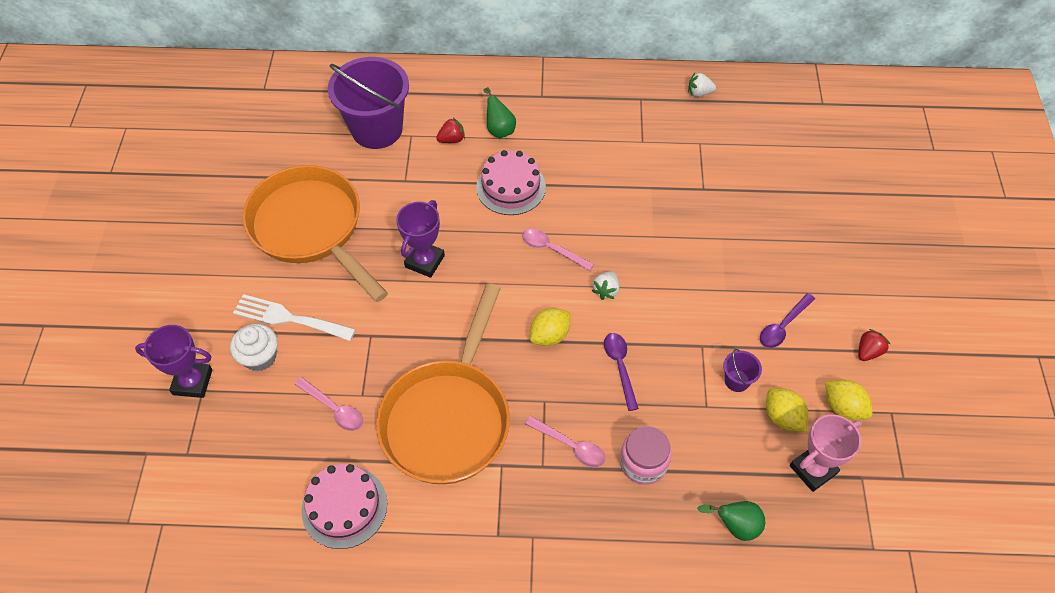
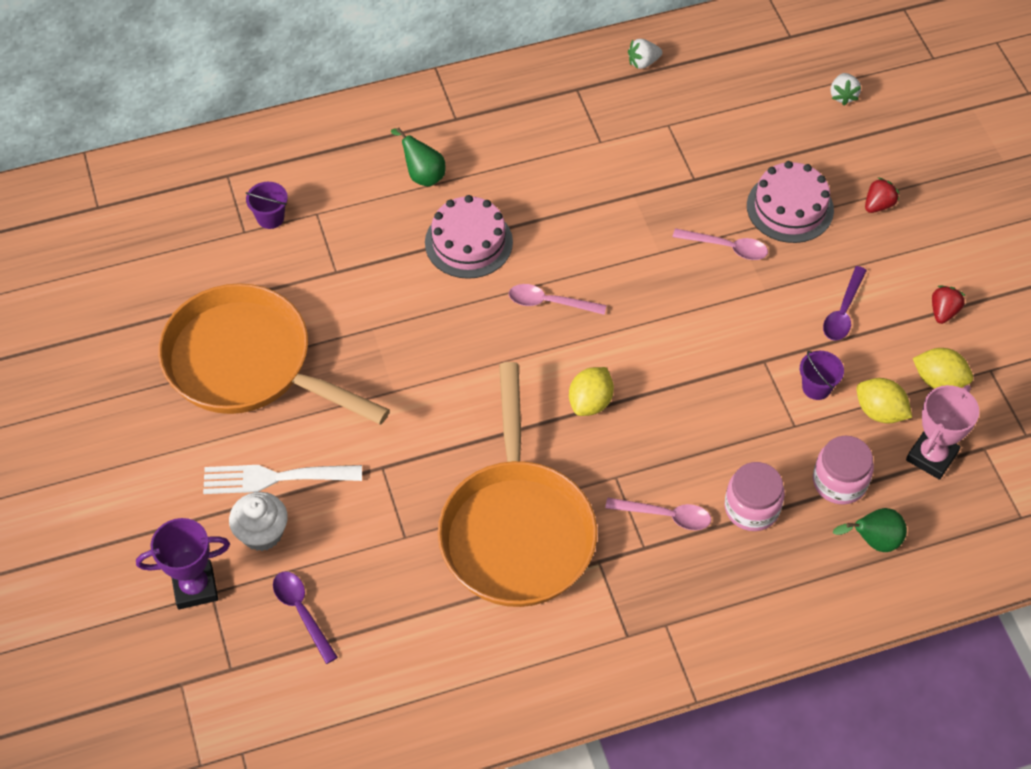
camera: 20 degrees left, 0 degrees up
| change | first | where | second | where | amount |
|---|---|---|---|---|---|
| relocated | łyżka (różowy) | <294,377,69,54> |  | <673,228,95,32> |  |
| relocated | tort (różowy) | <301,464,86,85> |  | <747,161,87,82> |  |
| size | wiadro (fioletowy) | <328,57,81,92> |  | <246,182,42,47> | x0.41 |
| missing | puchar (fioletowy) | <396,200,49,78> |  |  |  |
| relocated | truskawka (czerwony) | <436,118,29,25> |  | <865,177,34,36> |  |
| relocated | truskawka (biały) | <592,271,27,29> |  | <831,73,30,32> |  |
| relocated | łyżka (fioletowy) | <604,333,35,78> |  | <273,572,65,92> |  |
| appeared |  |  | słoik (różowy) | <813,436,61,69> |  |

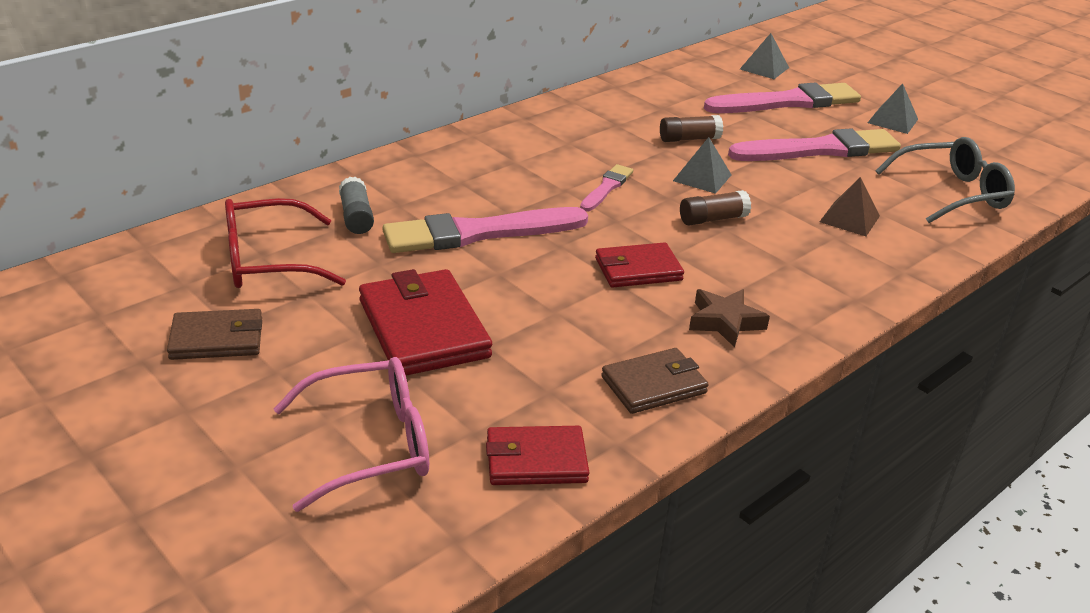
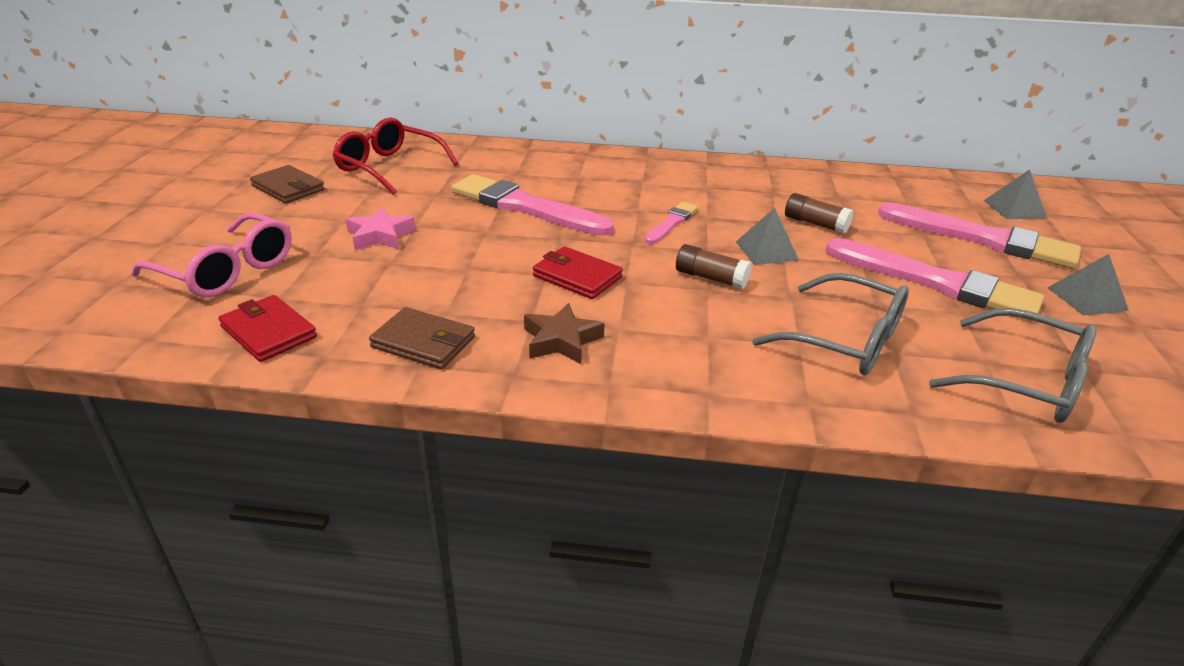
camera: 50 degrees right, 0 degrees up
| change | first | where | second | where | amount |
|---|---|---|---|---|---|
| missing | klej w sztyfcie (szary) | <339,177,35,57> |  |  |  |
| exchanged | portfel (czerwony) | <359,269,133,107> | gwiazda (różowy) | <346,207,69,43> |  |
| spun | pędzel (różowy) | <580,164,53,48> |  | <644,202,54,42> | 45 degrees counterclockwise |
| exchanged | piramida (brązowy) | <819,177,61,59> | okulary (szary) | <752,273,157,102> |  |

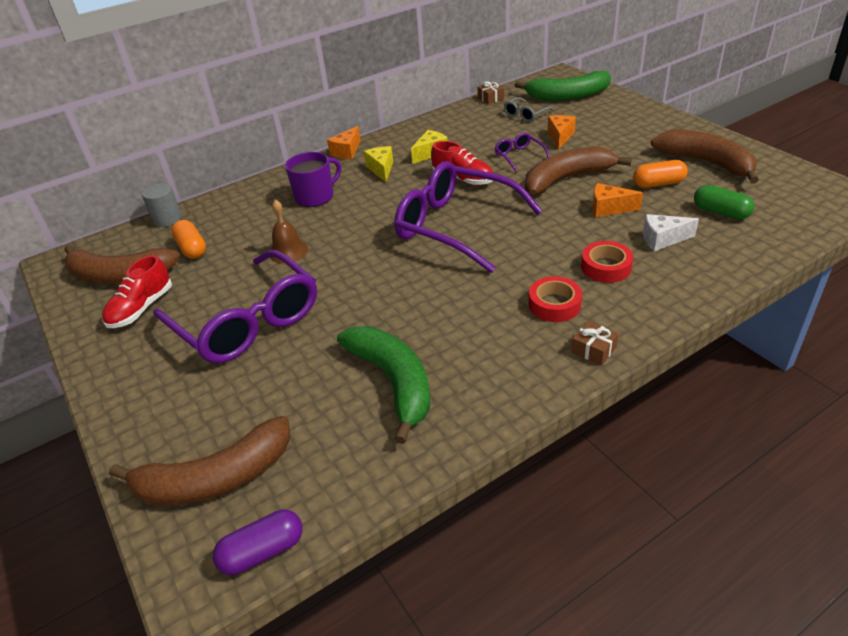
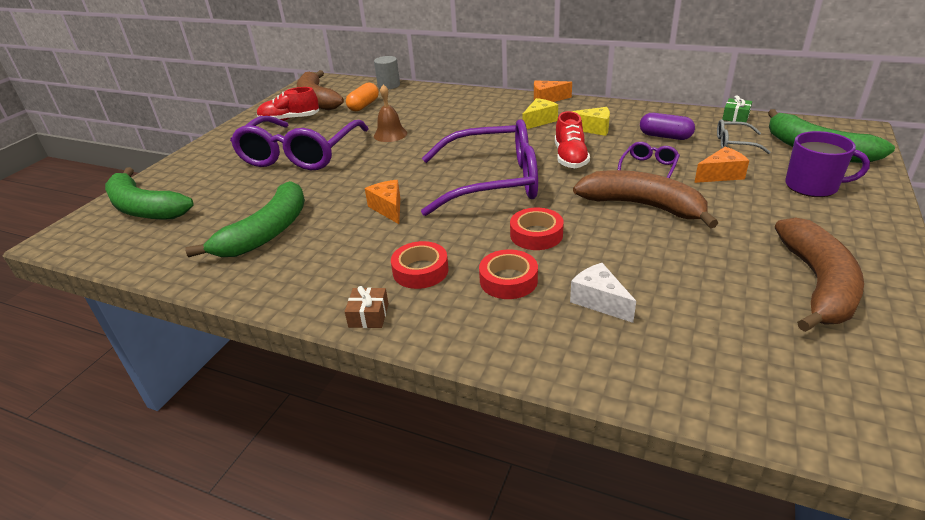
camera: 55 degrees right, 5 degrees down
| change | first | where | second | where | amount |
|---|---|---|---|---|---|
| colour | banan (brązowy) | <109,416,181,89> | banan (zielony) | <105,167,88,53> |  |
| relocated | kapsułka (fioletowy) | <213,510,90,65> |  | <640,113,55,27> |  |
| relocated | kubek (fioletowy) | <285,152,56,55> |  | <785,131,85,66> |  |
| spun | okulary (fioletowy) | <394,161,148,112> |  | <421,119,117,97> | 90 degrees clockwise |
| colour | prezent (brązowy) | <477,81,27,23> | prezent (zielony) | <722,96,30,26> |  |
| relocated | ser (pomarańczowy) | <592,183,51,34> |  | <365,180,35,44> |  |
| missing | kapsułka (pomarańczowy) | <633,160,55,28> |  |  |  |
| missing | kapsułka (zielony) | <694,185,61,35> |  |  |  |
| appeared |  |  | taśma klejąca (czerwony) | <510,208,54,42> |  |

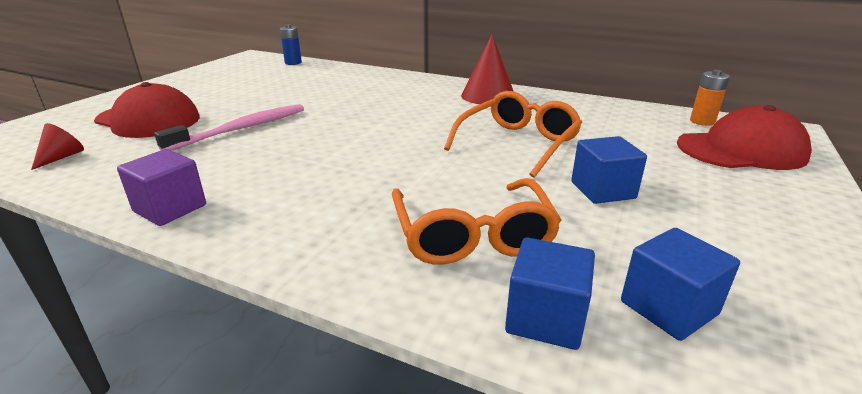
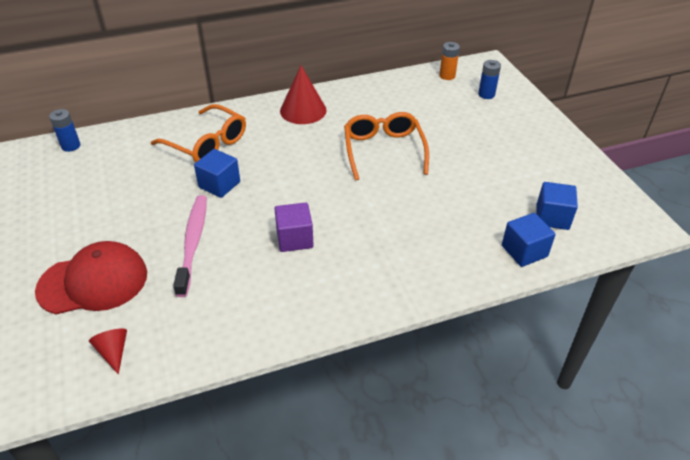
camera: 45 degrees left, 15 degrees up
| change | first | where | second | where | amount |
|---|---|---|---|---|---|
| relocated | sześcian (fioletowy) | <117,149,89,77> |  | <274,202,40,50> |  |
| relocated | okulary (pomarańczowy) | <392,178,170,87> |  | <151,104,95,58> |  |
| relocated | sześcian (niebieski) | <571,136,76,68> |  | <194,149,46,49> |  |
| exchanged | czapka (czerwony) | <677,105,135,65> | bateria (niebieski) | <478,60,23,39> |  |

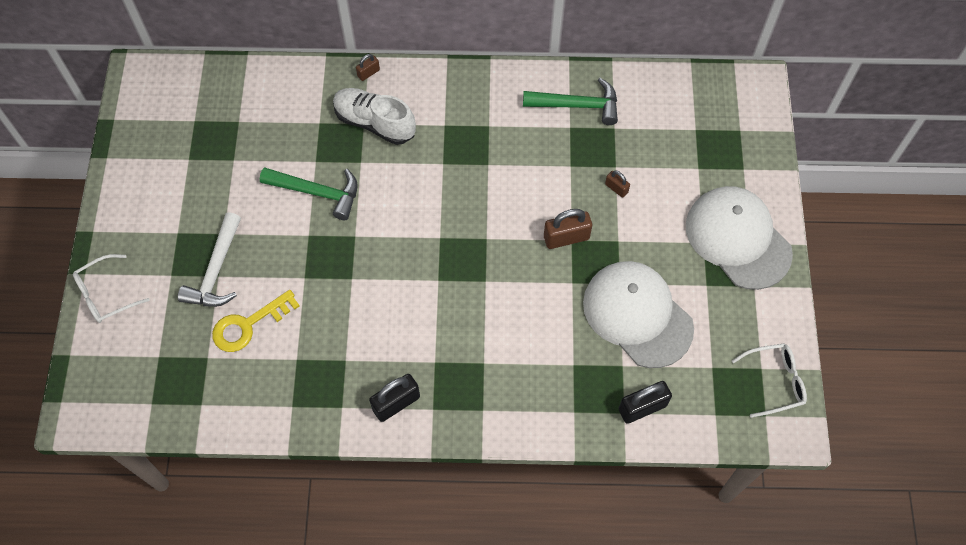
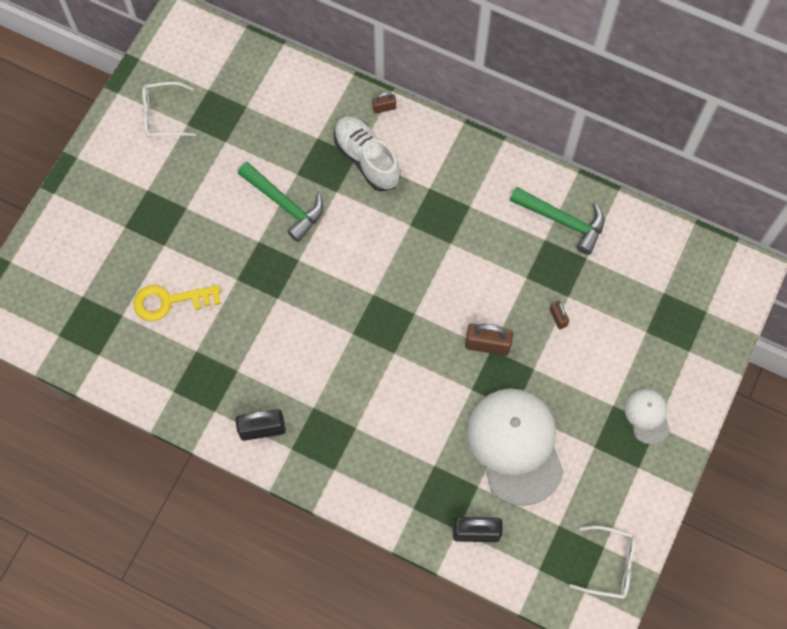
camera: 25 degrees right, 5 degrees up
| change | first | where | second | where | amount |
|---|---|---|---|---|---|
| relocated | okulary (biały) | <73,254,77,69> |  | <142,82,55,56> |  |
| missing | młotek (biały) | <178,212,63,95> |  |  |  |
| size | czapka (biały) | <686,186,107,104> |  | <625,389,45,55> | x0.48 |

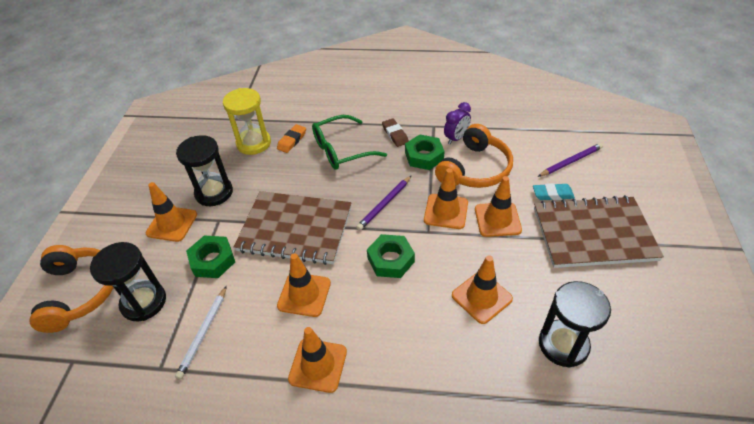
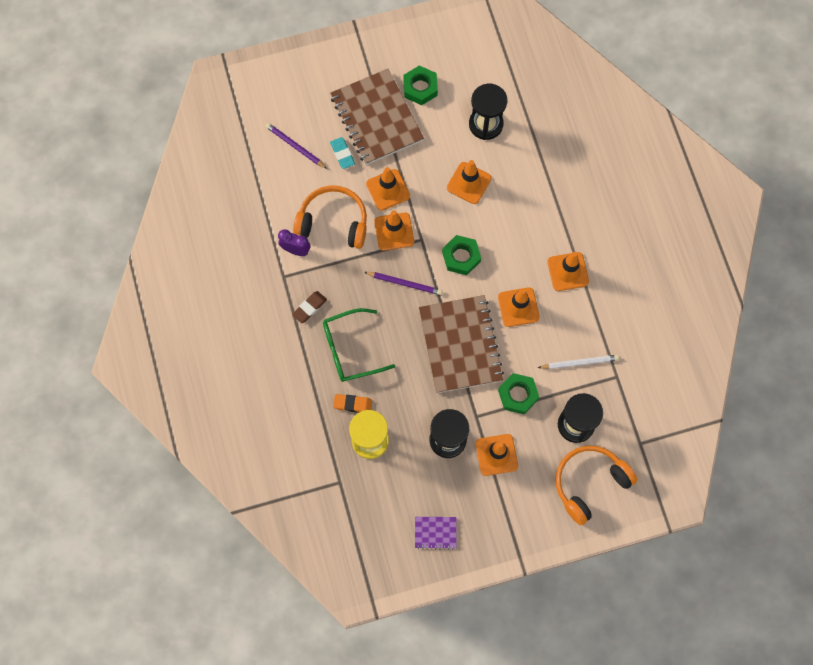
camera: 115 degrees left, 25 degrees up
| change | first | where | second | where | amount |
|---|---|---|---|---|---|
| spun | okulary (zielony) | <312,115,75,55> |  | <323,308,72,74> | 120 degrees clockwise |
| relocated | nakrętka (zielony) | <405,134,40,36> |  | <403,65,35,40> |  |
| appeared |  |  | zeszyt (fioletowy) | <415,517,41,33> |  |

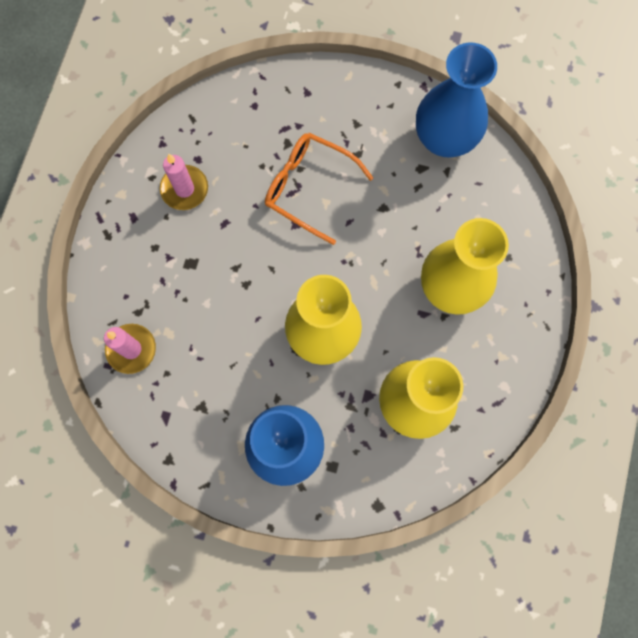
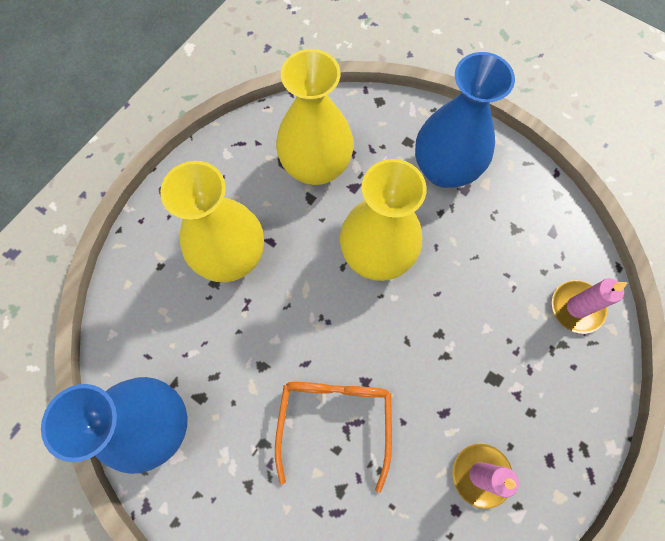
camera: 160 degrees left, 5 degrees down
| change | first | where | second | where | amount |
|---|---|---|---|---|---|
| spun | okulary (pomarańczowy) | <265,133,108,112> |  | <275,382,117,111> | 135 degrees counterclockwise |

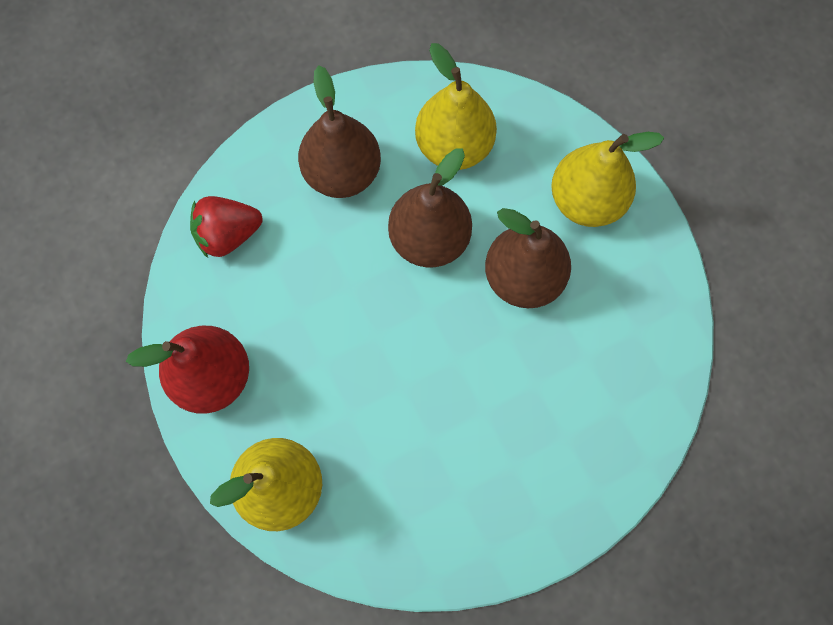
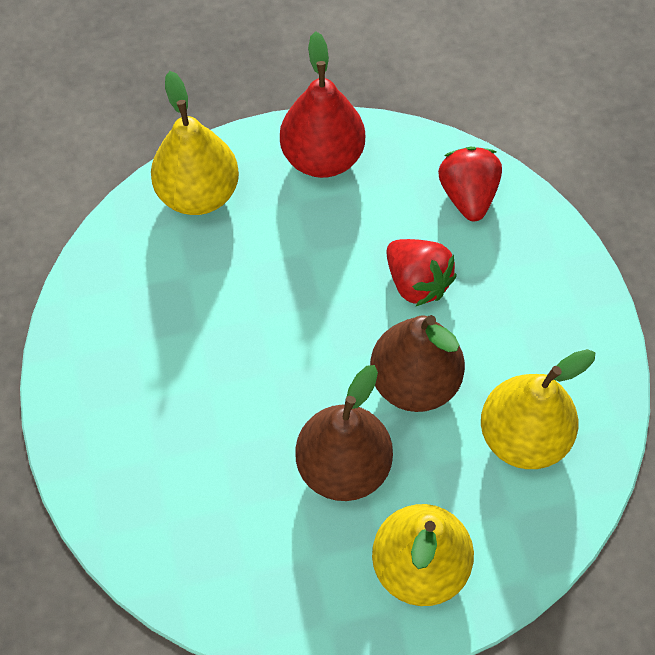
camera: 105 degrees right, 10 degrees down
| change | first | where | second | where | amount |
|---|---|---|---|---|---|
| missing | gruszka (brązowy) | <298,66,83,132> |  |  |  |
| appeared |  |  | truskawka (czerwony) | <386,239,71,67> |  |

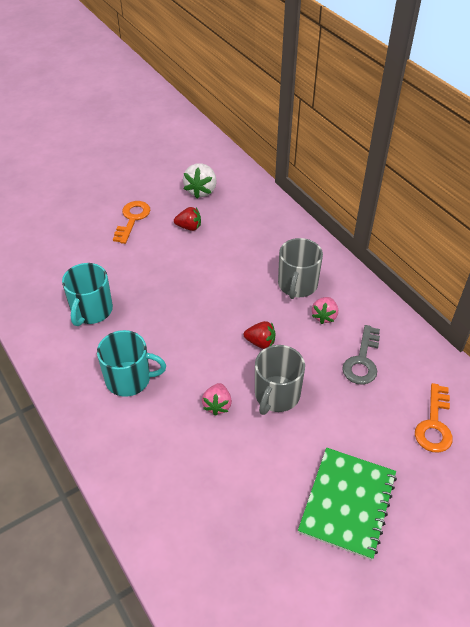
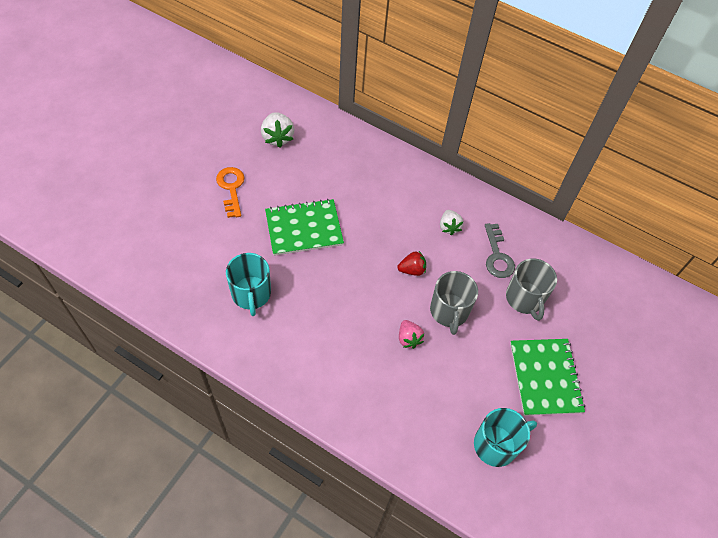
camera: 30 degrees left, 10 degrees up
| change | first | where | second | where | amount |
|---|---|---|---|---|---|
| relocated | kubek (turkusowy) | <97,330,69,67> |  | <474,408,63,59> |  |
| missing | truskawka (czerwony) | <174,207,27,24> |  |  |  |
| relocated | kubek (szary) | <278,238,45,61> |  | <506,258,51,63> |  |
| colour | truskawka (różowy) | <312,297,26,27> | truskawka (biały) | <440,210,23,25> |  |
| missing | klucz (pomarańczowy) | <415,383,38,69> |  |  |  |
| appeared |  |  | zeszyt (zielony) | <265,199,79,57> |  |

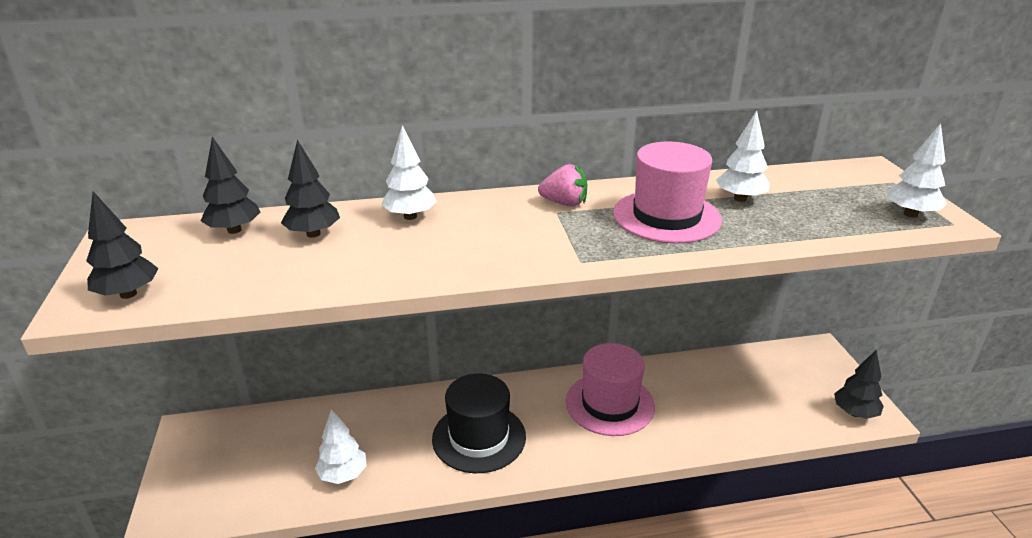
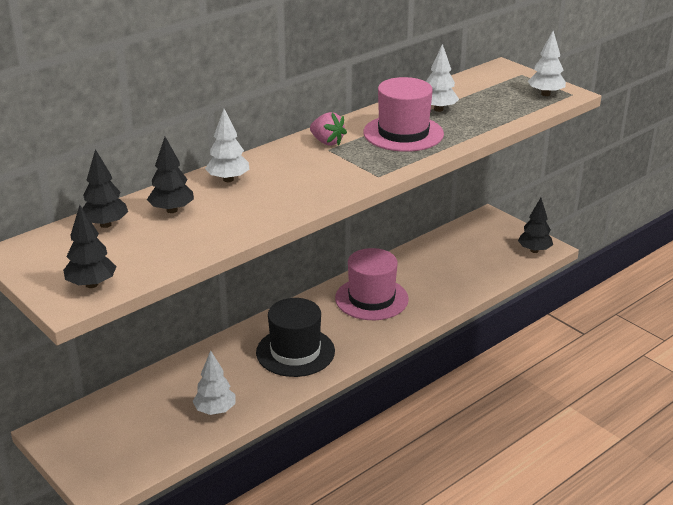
camera: 30 degrees left, 0 degrees up
| change | first | where | second | where | amount |
|---|---|---|---|---|---|
| spun | truskawka (różowy) | <538,164,49,43> |  | <310,112,37,34> | 60 degrees clockwise |

